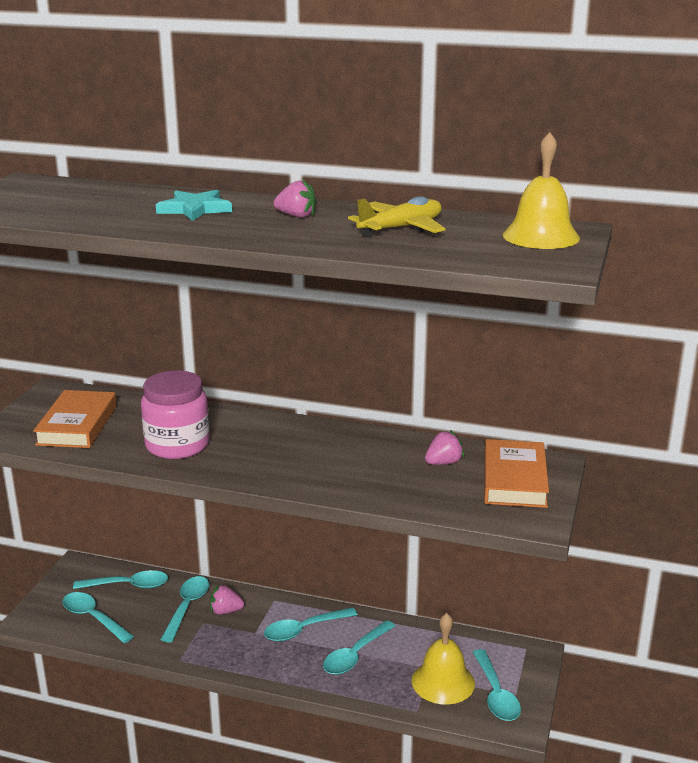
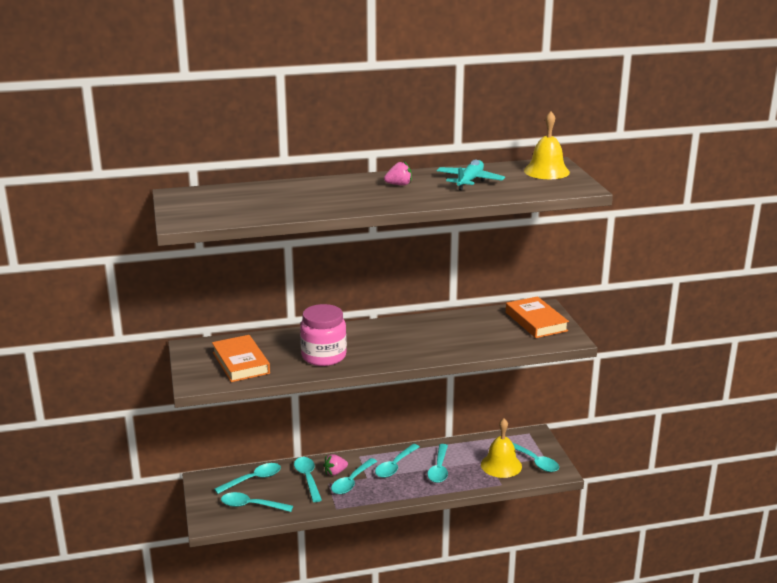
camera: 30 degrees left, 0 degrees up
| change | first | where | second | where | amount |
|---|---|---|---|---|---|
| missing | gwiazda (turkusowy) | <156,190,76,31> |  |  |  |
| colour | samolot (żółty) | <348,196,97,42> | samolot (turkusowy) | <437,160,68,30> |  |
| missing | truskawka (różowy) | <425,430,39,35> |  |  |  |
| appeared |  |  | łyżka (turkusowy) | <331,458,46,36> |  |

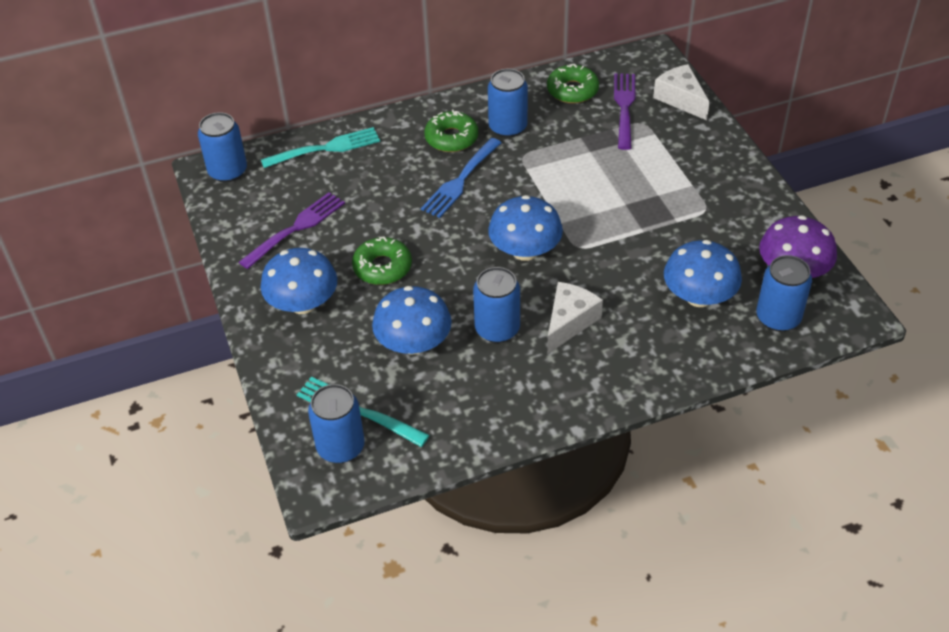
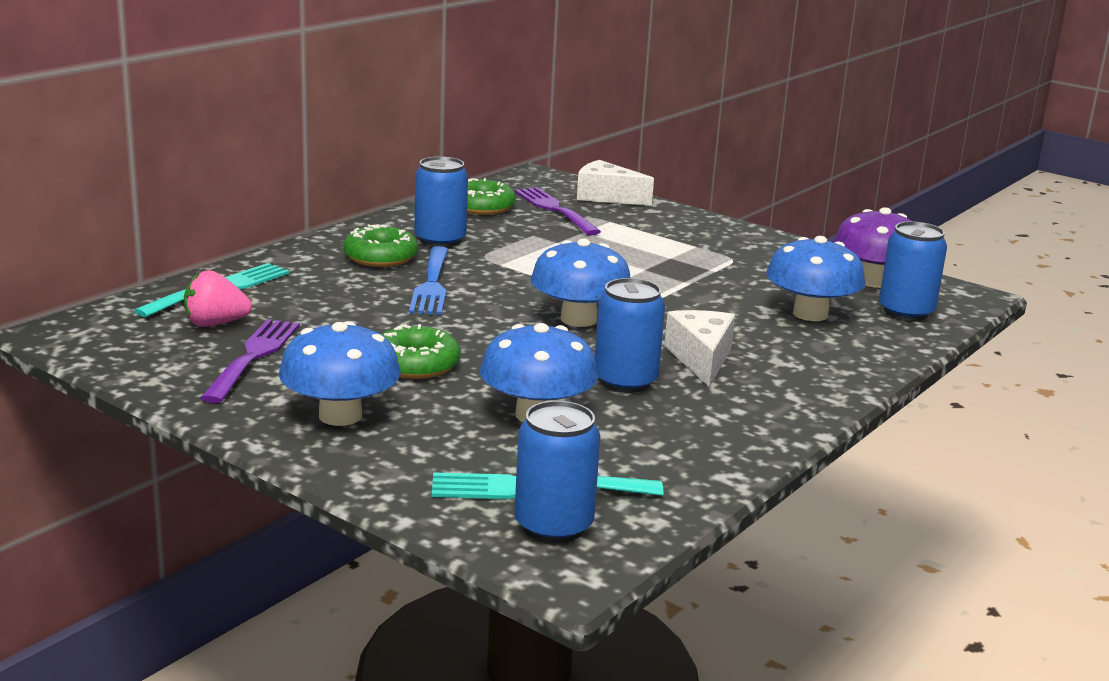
camera: 35 degrees left, 25 degrees down
| change | first | where | second | where | amount |
|---|---|---|---|---|---|
| missing | puszka (niebieski) | <198,112,49,70> |  |  |  |
| appeared |  |  | truskawka (różowy) | <184,270,68,57> |  |

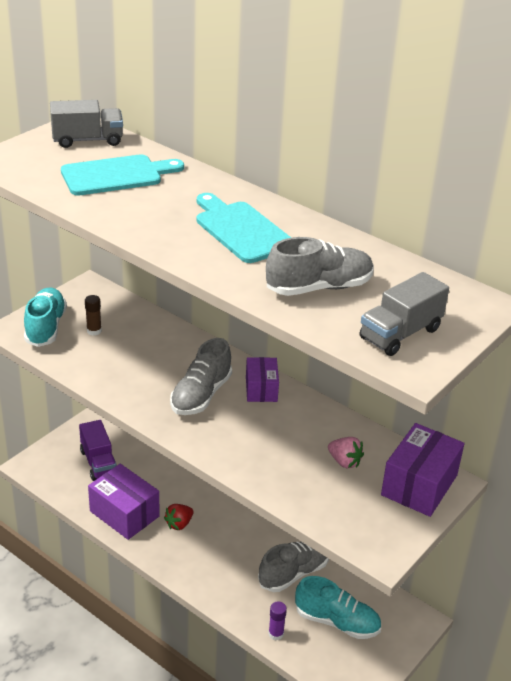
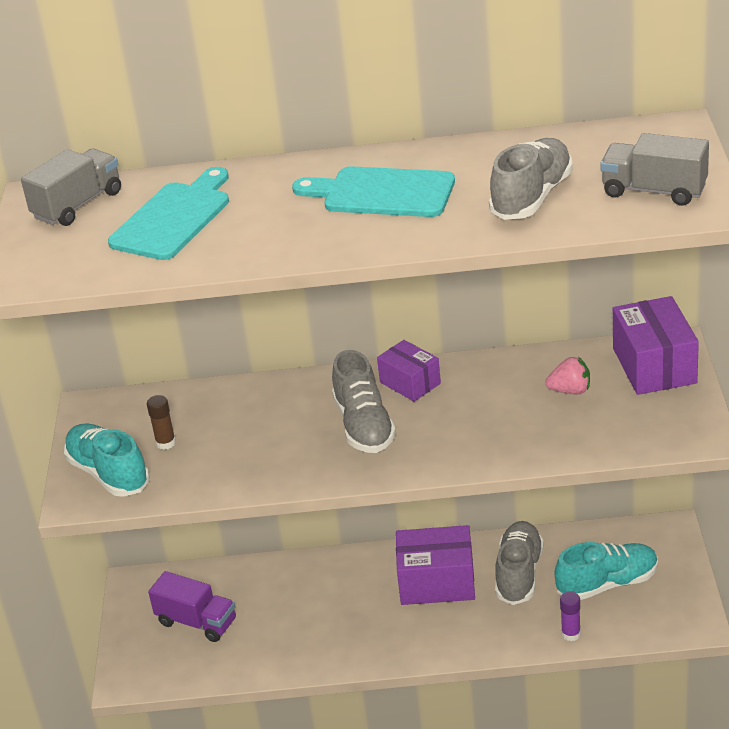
camera: 35 degrees left, 0 degrees up
| change | first | where | second | where | amount |
|---|---|---|---|---|---|
| relocated | pudełko (fioletowy) | <88,464,72,76> |  | <396,525,79,80> |  |
| missing | truskawka (czerwony) | <164,504,30,26> |  |  |  |
| spun | ciężarówka (szary) | <360,272,89,84> |  | <600,133,109,73> | 105 degrees clockwise |

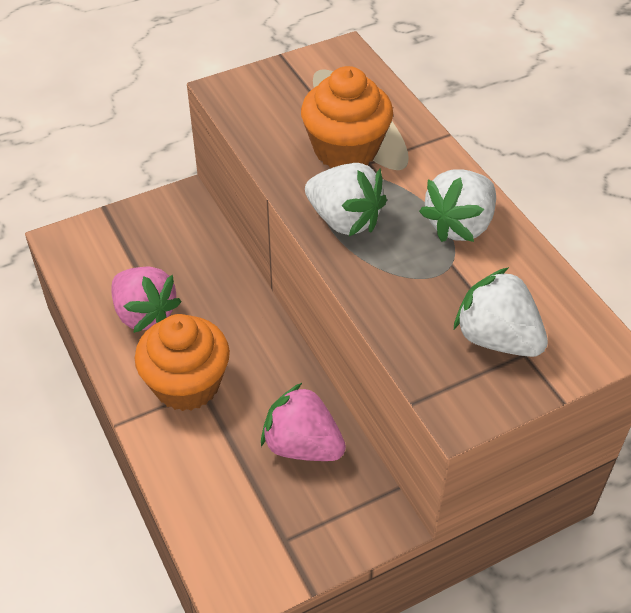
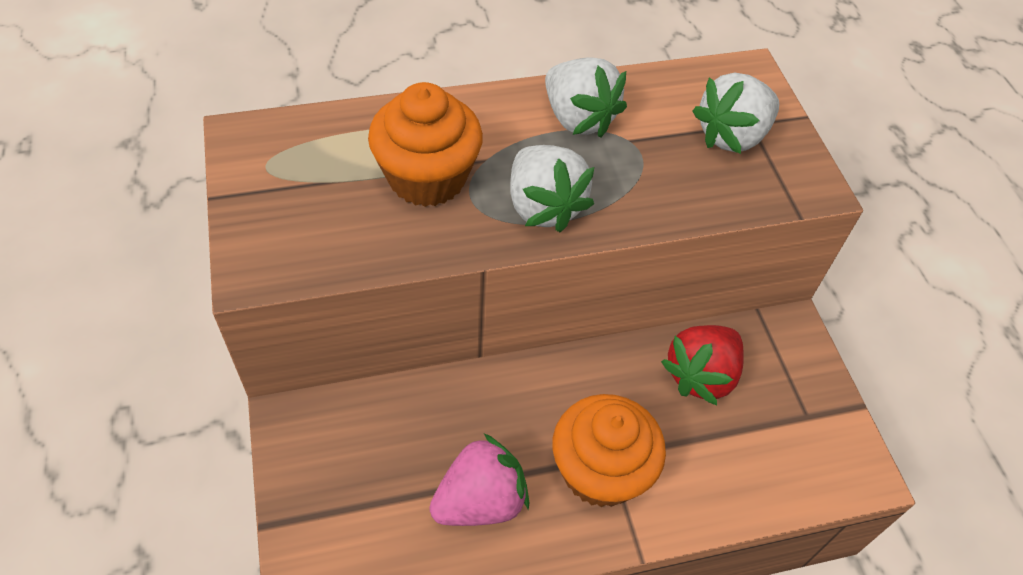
camera: 80 degrees left, 5 degrees up
| change | first | where | second | where | amount |
|---|---|---|---|---|---|
| colour | truskawka (różowy) | <261,383,85,78> | truskawka (czerwony) | <661,325,83,80> |  |
| spun | truskawka (biały) | <305,163,82,73> |  | <510,145,84,88> | 105 degrees clockwise |

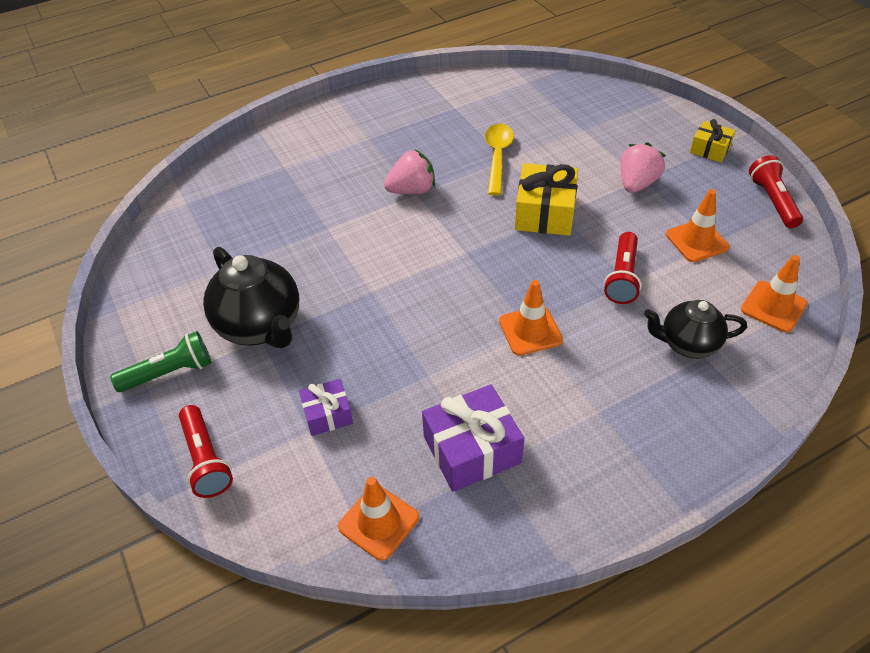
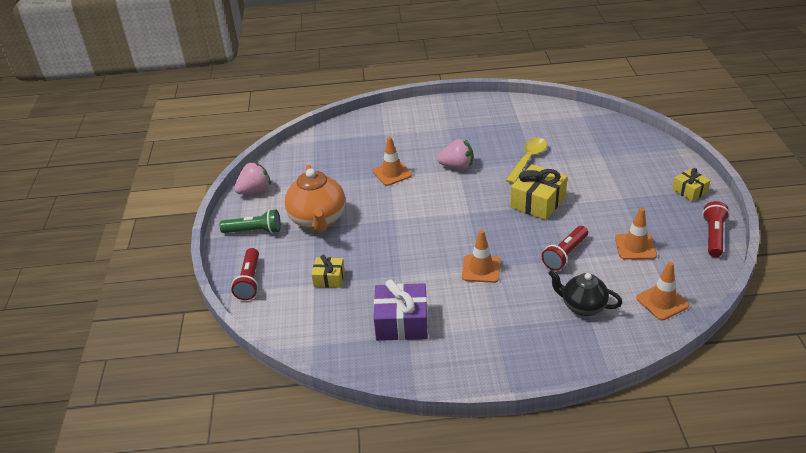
camera: 25 degrees right, 10 degrees down
| change | first | where | second | where | amount |
|---|---|---|---|---|---|
| colour | imbryk (czarny) | <203,247,96,101> | imbryk (pomarańczowy) | <285,165,60,68> |  |
| colour | prezent (fioletowy) | <299,379,54,57> | prezent (żółty) | <311,255,34,33> |  |
| relocated | pachołek (pomarańczowy) | <338,477,81,84> |  | <373,137,39,49> |  |
| relocated | truskawka (różowy) | <621,143,45,50> |  | <234,162,37,32> |  |

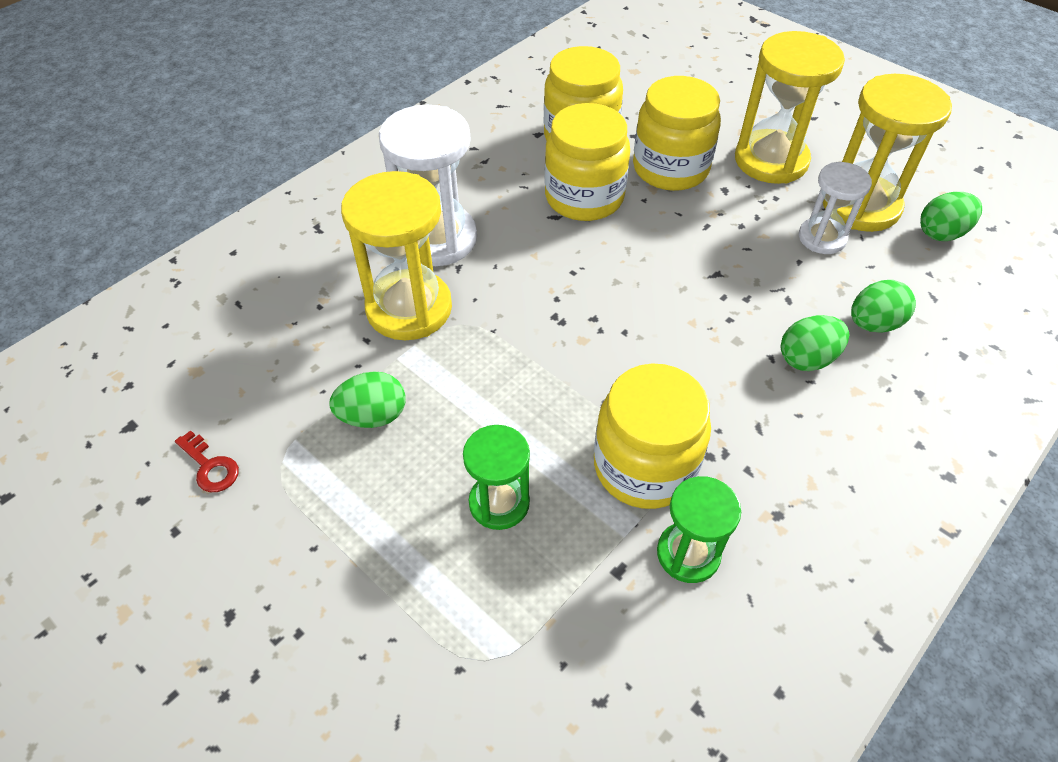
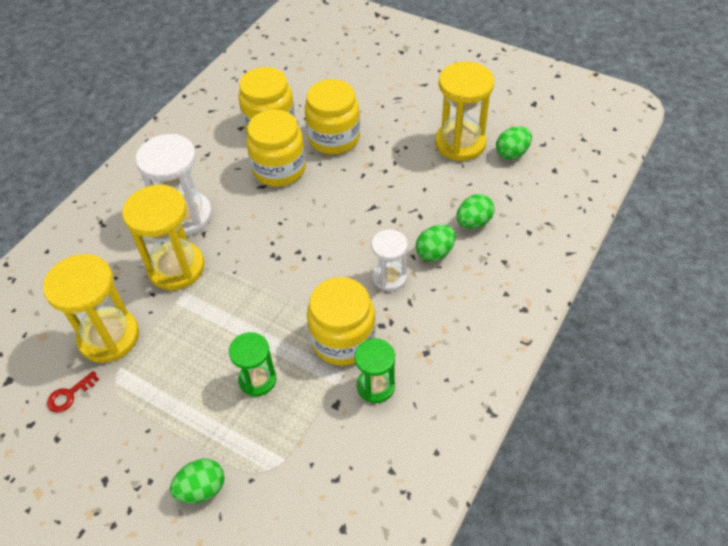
camera: 10 degrees left, 0 degrees up
| change | first | where | second | where | amount |
|---|---|---|---|---|---|
| spun | klucz (czerwony) | <175,430,64,62> |  | <47,371,52,41> | 105 degrees clockwise |
| relocated | jajko (zielony) | <329,371,76,57> |  | <170,459,55,44> |  |
| relocated | klepsydra (żółty) | <735,31,110,153> |  | <43,254,96,109> |  |
| relocated | klepsydra (biały) | <799,162,73,92> |  | <371,229,37,62> |  |

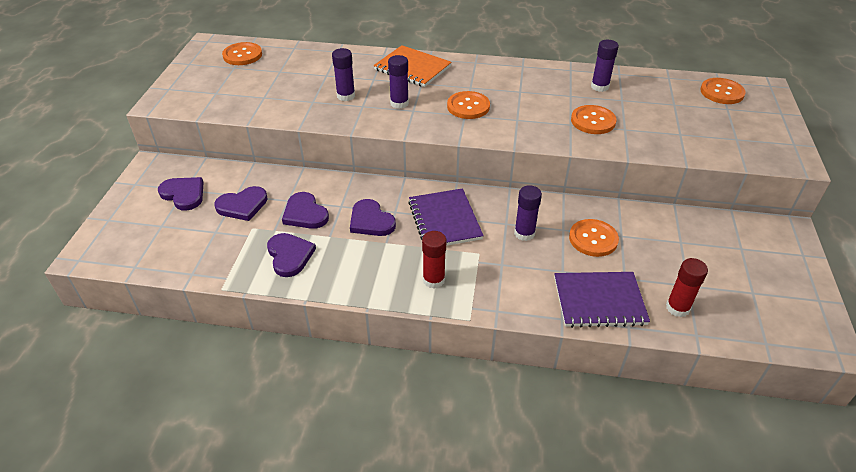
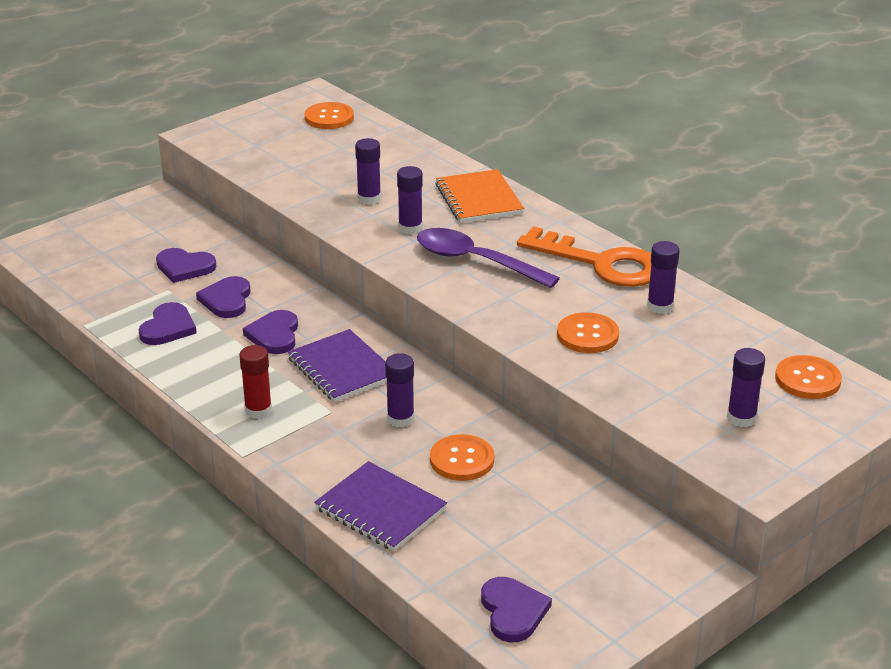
camera: 40 degrees right, 10 degrees down
| change | first | where | second | where | amount |
|---|---|---|---|---|---|
| relocated | serce (fioletowy) | <158,177,46,34> |  | <481,577,71,65> |  |
| spun | zeszyt (fioletowy) | <408,188,76,58> |  | <287,329,100,73> | 60 degrees counterclockwise |
| exchanged | guzik (pomarańczowy) | <447,91,43,28> | łyżka (fioletowy) | <417,228,143,60> |  |
| missing | klej w sztyfcie (czerwony) | <666,258,42,59> |  |  |  |
| appeared |  |  | klucz (pomarańczowy) | <517,226,134,61> |  |
| appeared |  |  | klej w sztyfcie (fioletowy) | <727,348,38,79> |  |

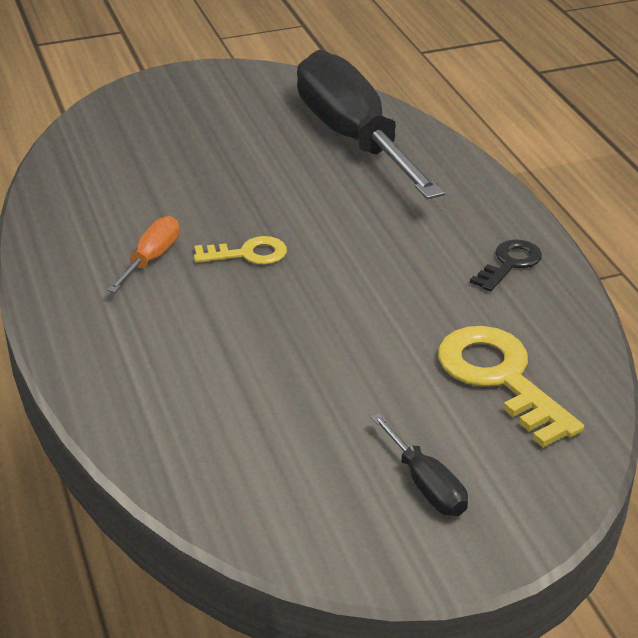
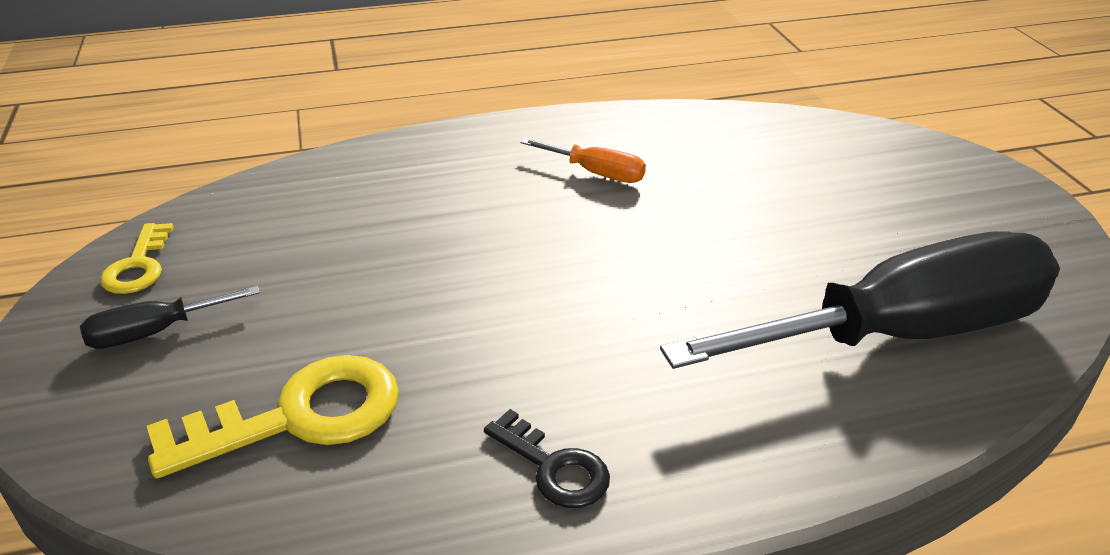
camera: 95 degrees right, 0 degrees up
| change | first | where | second | where | amount |
|---|---|---|---|---|---|
| relocated | klucz (żółty) | <194,236,93,29> |  | <100,223,74,71> |  |

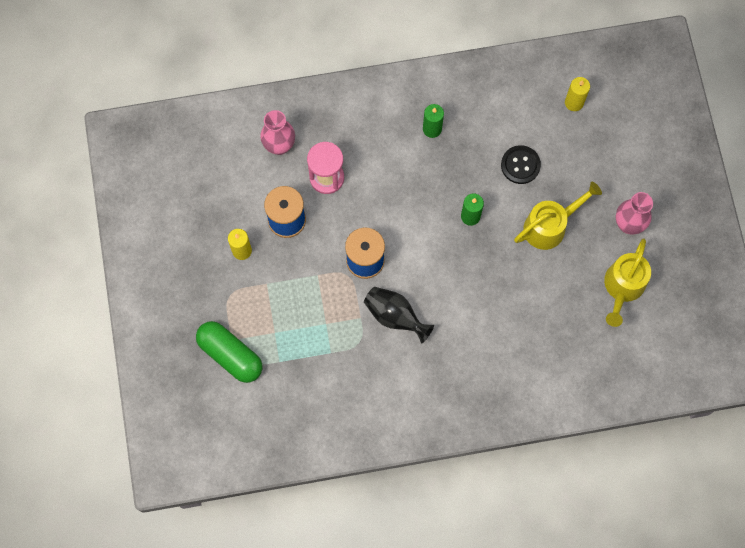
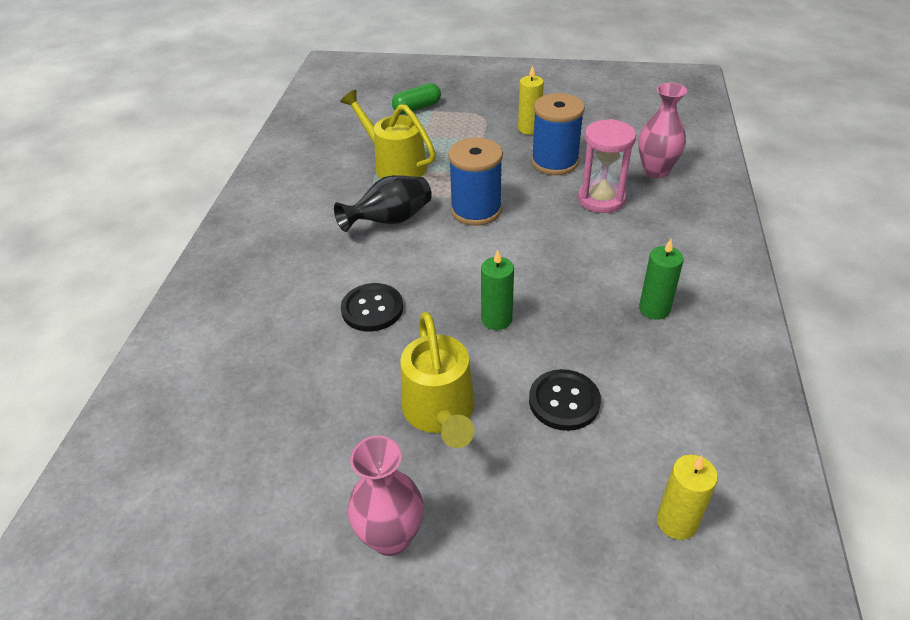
camera: 110 degrees right, 30 degrees down
| change | first | where | second | where | amount |
|---|---|---|---|---|---|
| size | kapsułka (zielony) | <196,321,66,62> |  | <392,83,49,31> | x0.63 |
| relocated | konewka (żółty) | <604,238,47,89> |  | <340,90,96,89> |  |
| appeared |  |  | guzik (czarny) | <341,283,62,49> |  |

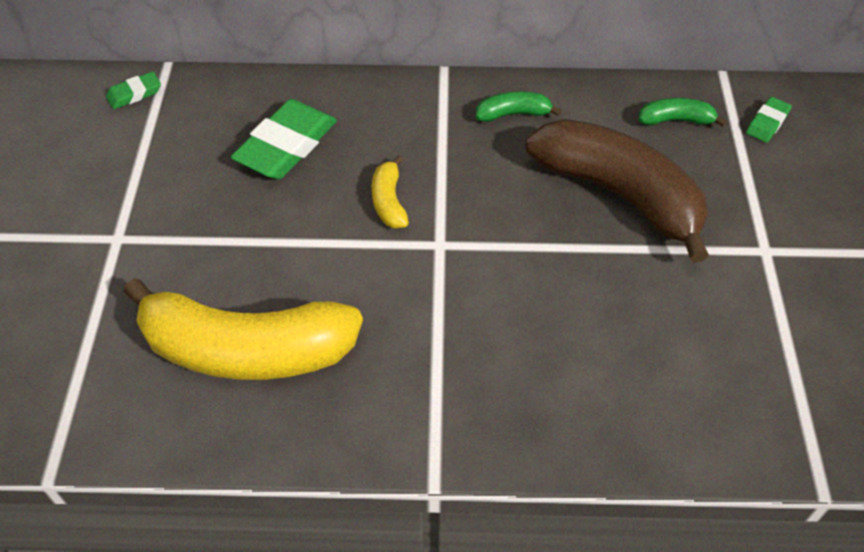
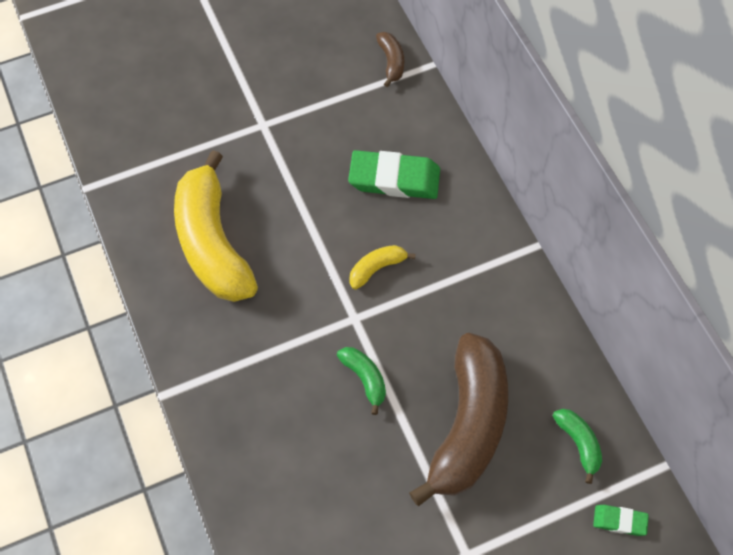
camera: 65 degrees right, 10 degrees up
| change | first | where | second | where | amount |
|---|---|---|---|---|---|
| exchanged | gumka do mazania (zielony) | <106,72,55,37> | banan (brązowy) | <376,32,28,55> |  |
| relocated | banan (zielony) | <476,91,86,31> |  | <337,347,49,68> |  |

